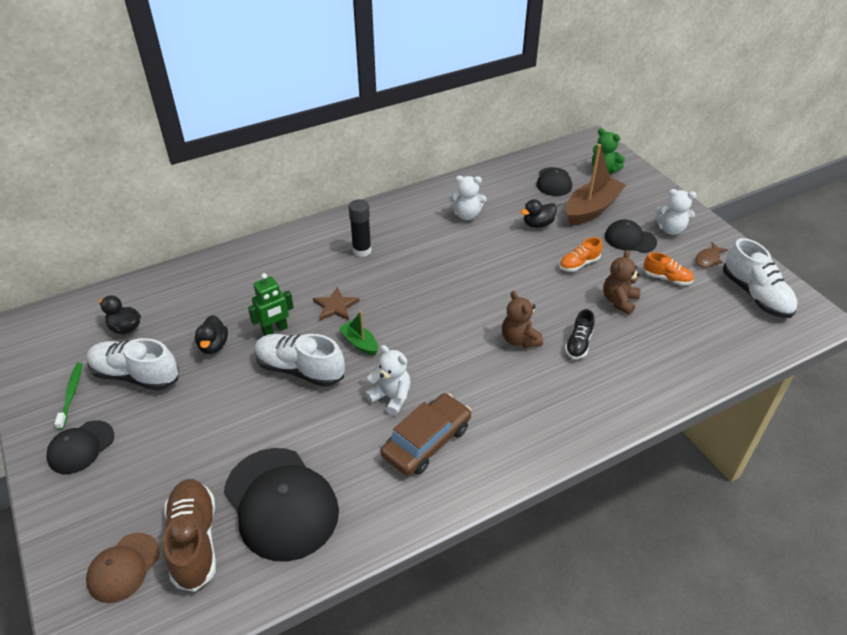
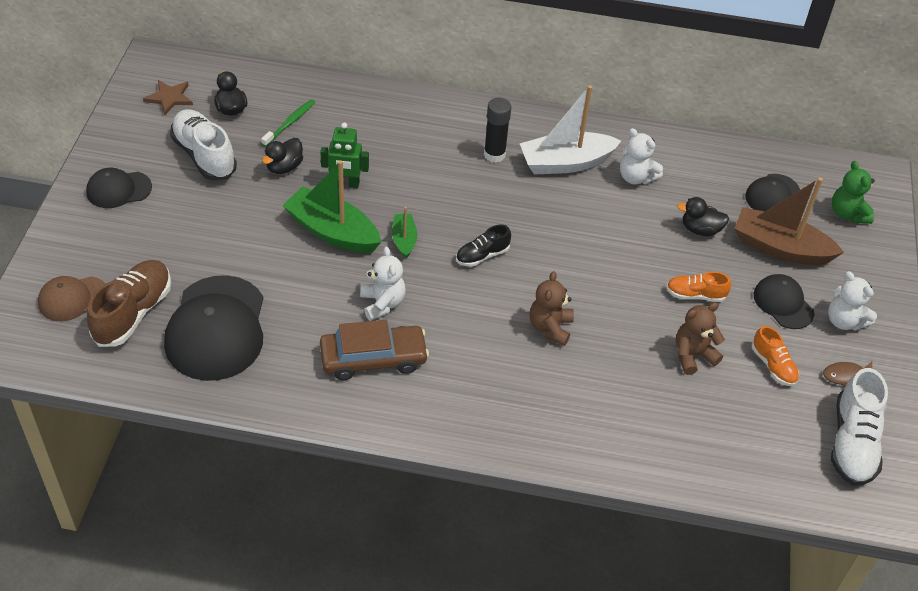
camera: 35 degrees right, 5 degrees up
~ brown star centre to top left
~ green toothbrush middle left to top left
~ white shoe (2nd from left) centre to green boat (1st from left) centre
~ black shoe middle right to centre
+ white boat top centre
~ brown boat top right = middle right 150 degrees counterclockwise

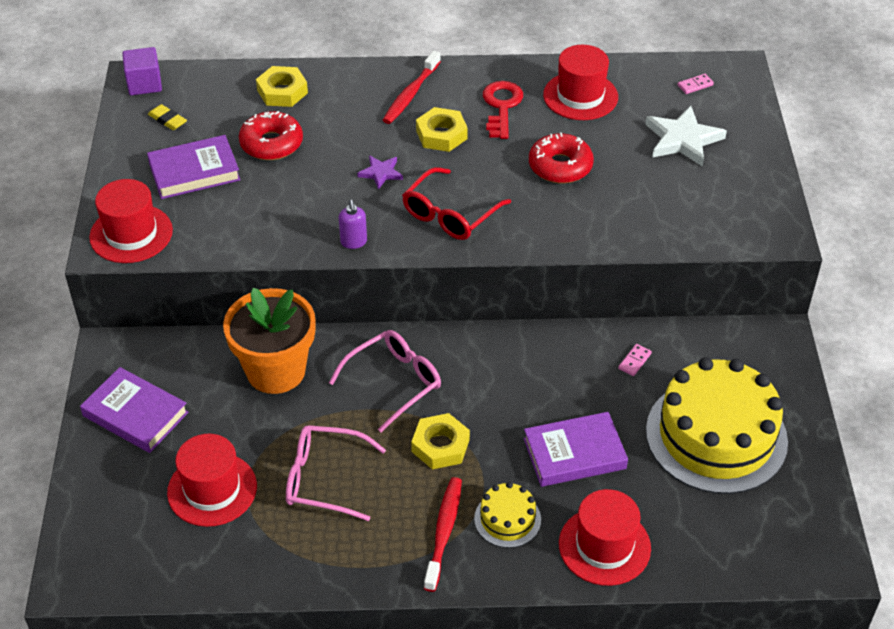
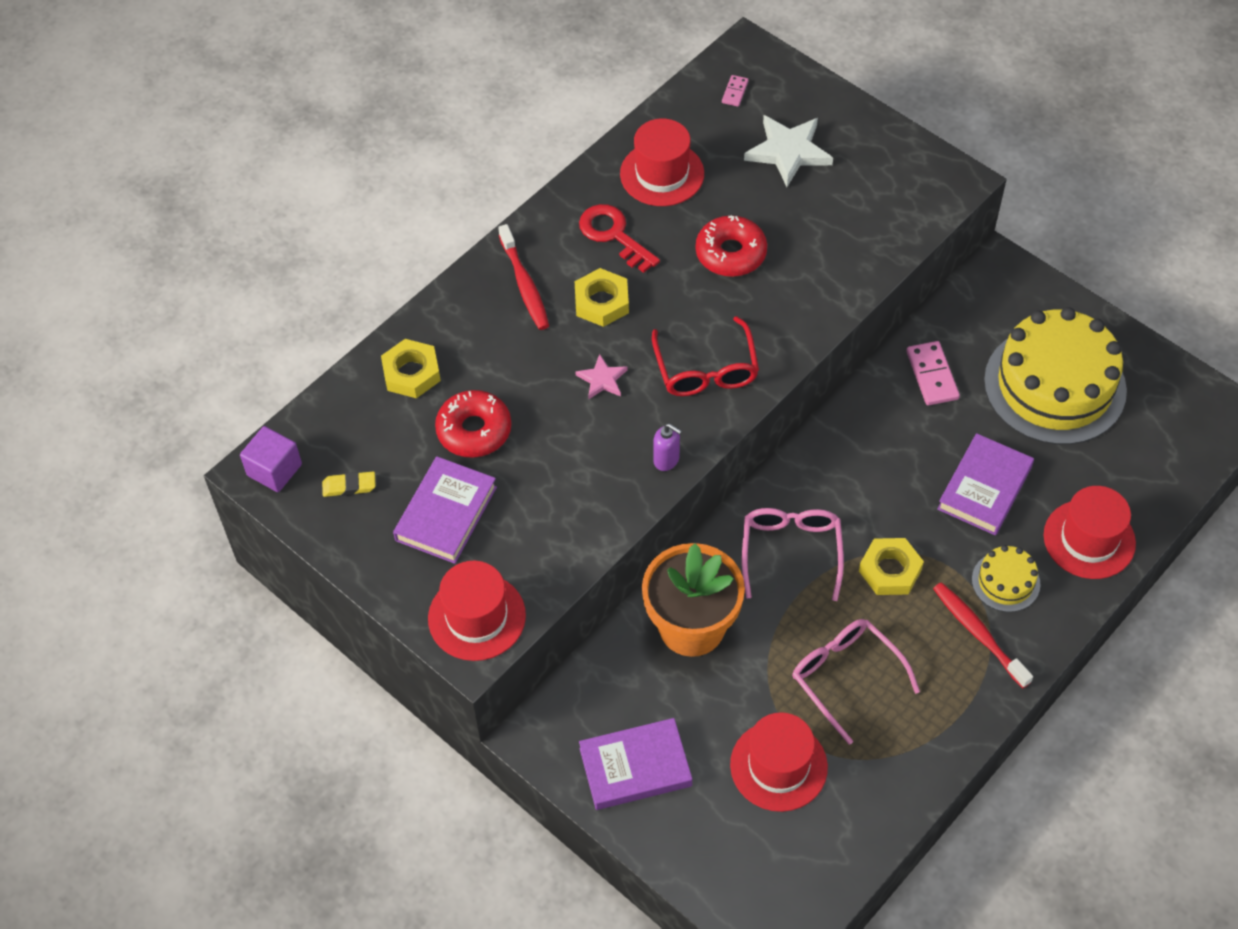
camera: 45 degrees left, 10 degrees up
~ purple star top centre to pink star centre
~ pink glasses (1st from left in the first image) bottom centre = bottom right 90 degrees clockwise
~ pink domino (1st from left in the first image) middle right = middle right x1.81

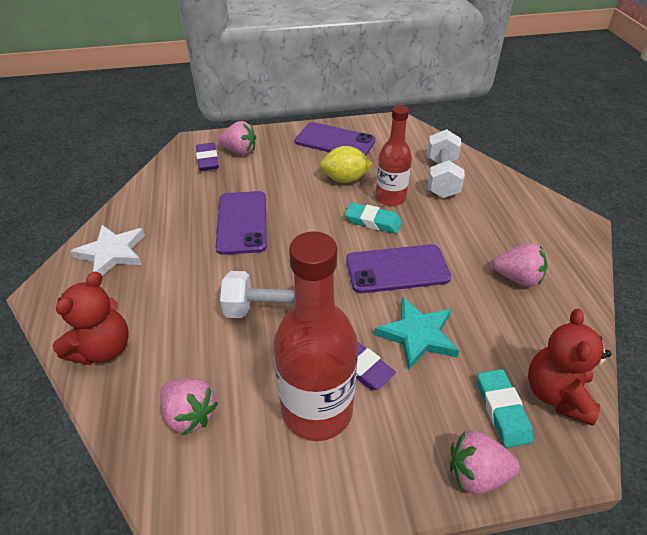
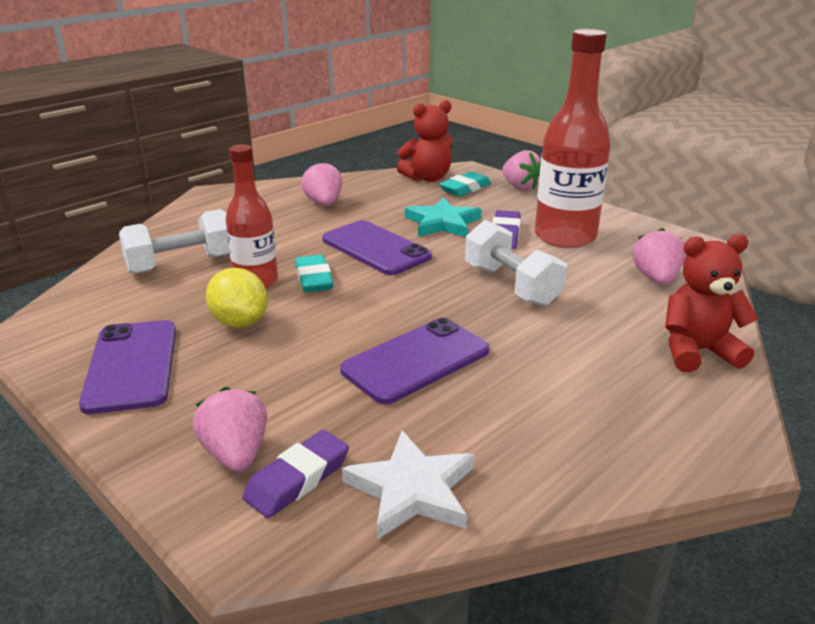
camera: 125 degrees left, 15 degrees down
~ white star middle left to bottom centre

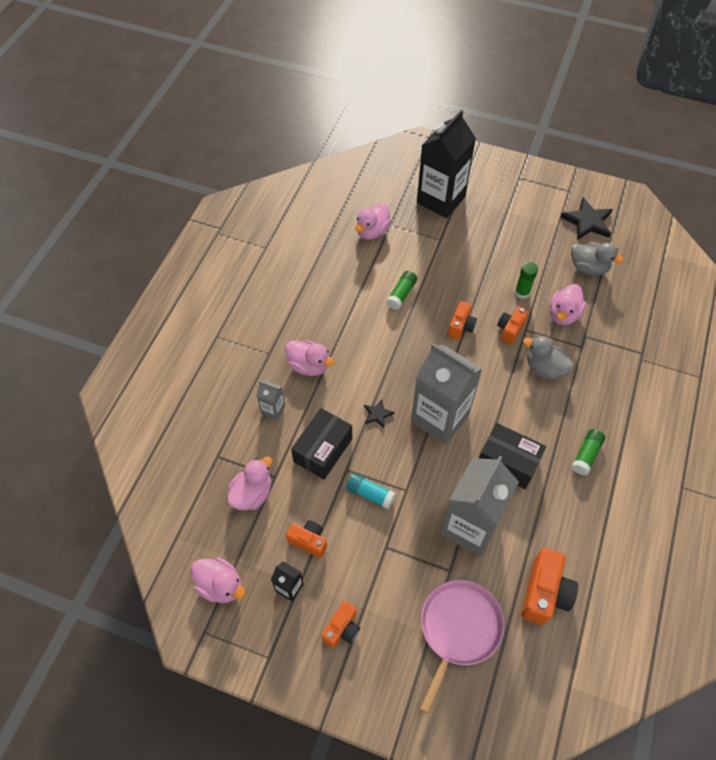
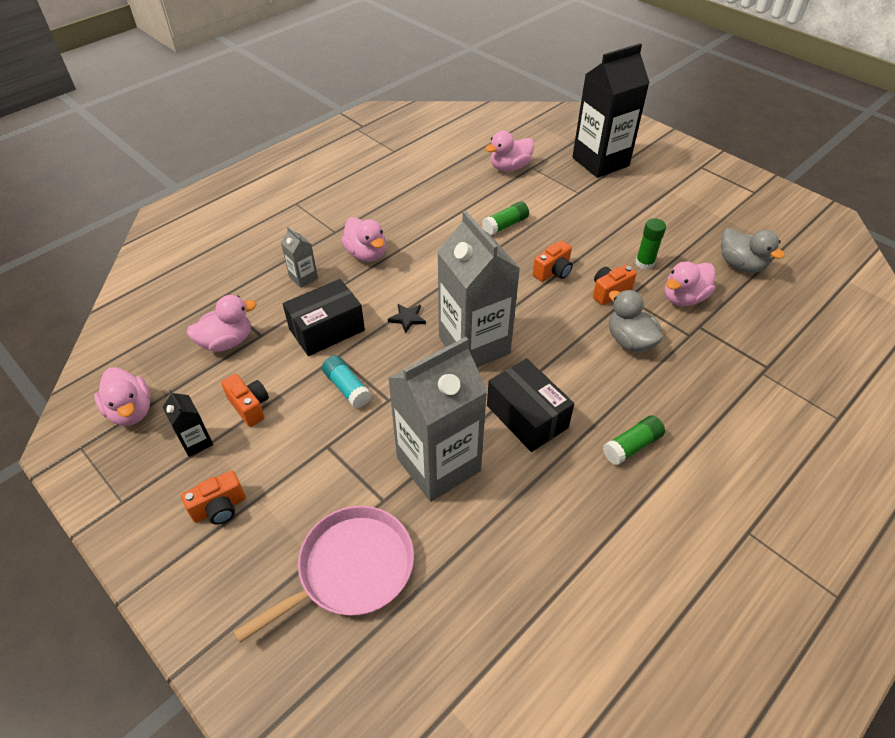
camera: 25 degrees right, 10 degrees down
- orange camera (5th from left) bottom right
- black star (2nd from left) top right

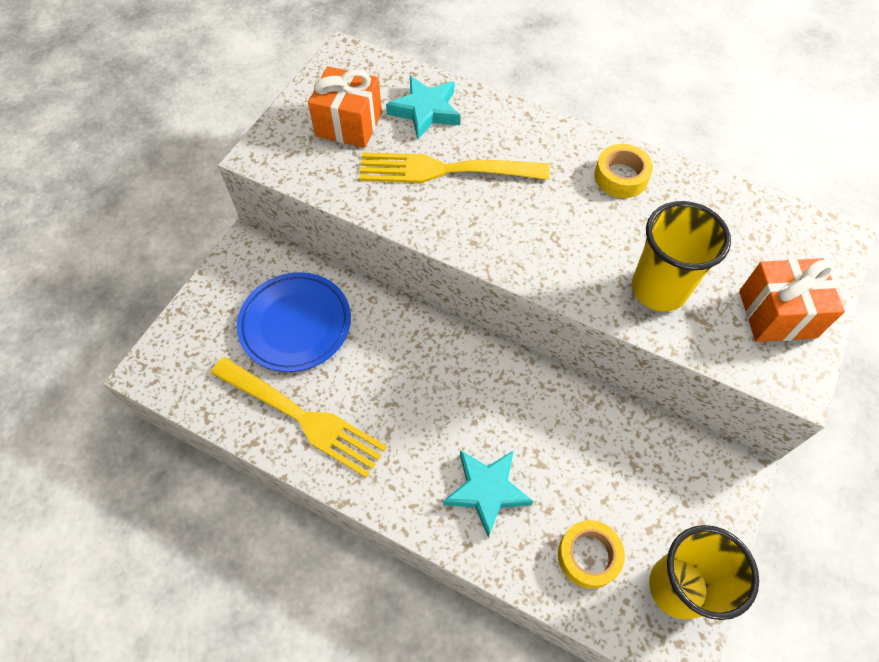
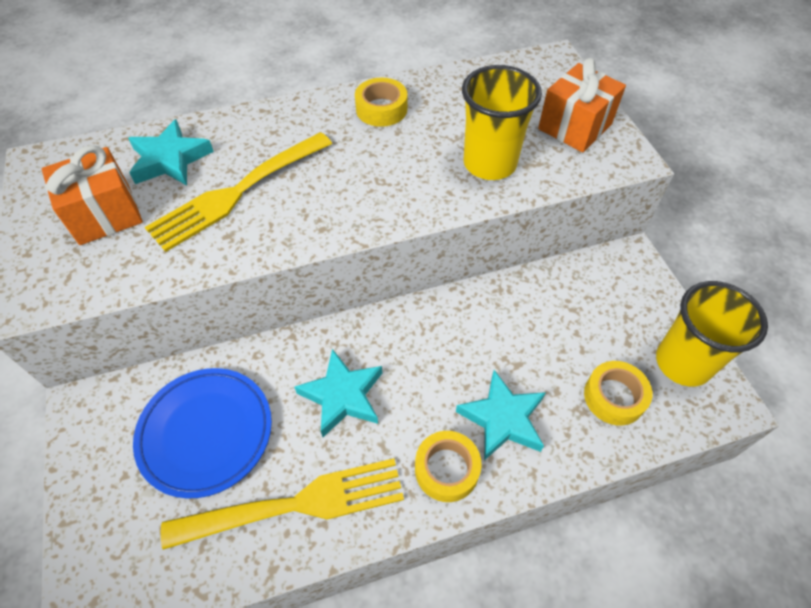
camera: 45 degrees left, 5 degrees down
+ turquoise star (2nd from left) centre
+ yellow tape (2nd from left) bottom centre

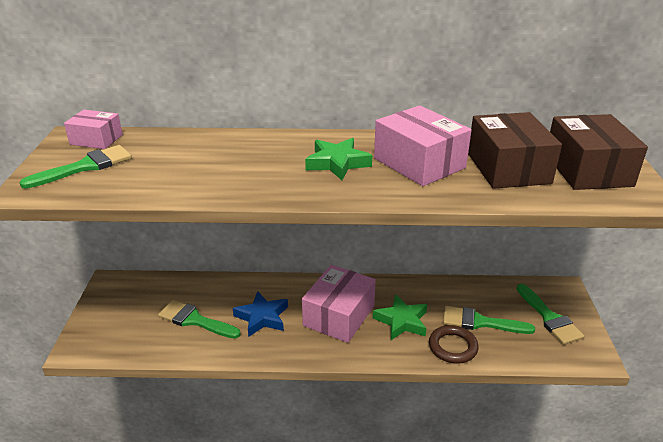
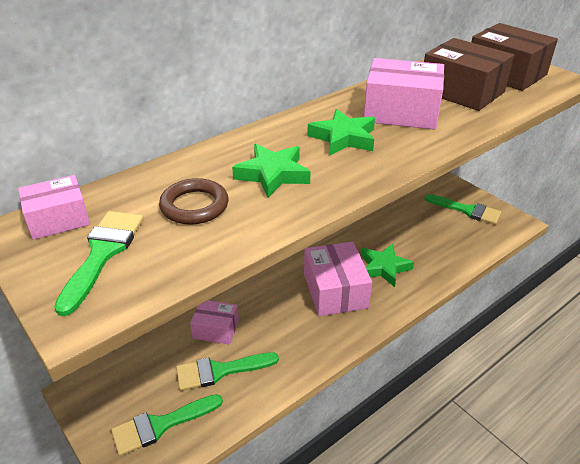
camera: 40 degrees left, 5 degrees up
~ green brush (3rd from left in the first image) bottom right to green brush (2nd from left) bottom left
~ brown ring bottom right to middle left
+ pink box (2nd from left) bottom centre
+ green star (1st from left) centre
- blue star bottom centre

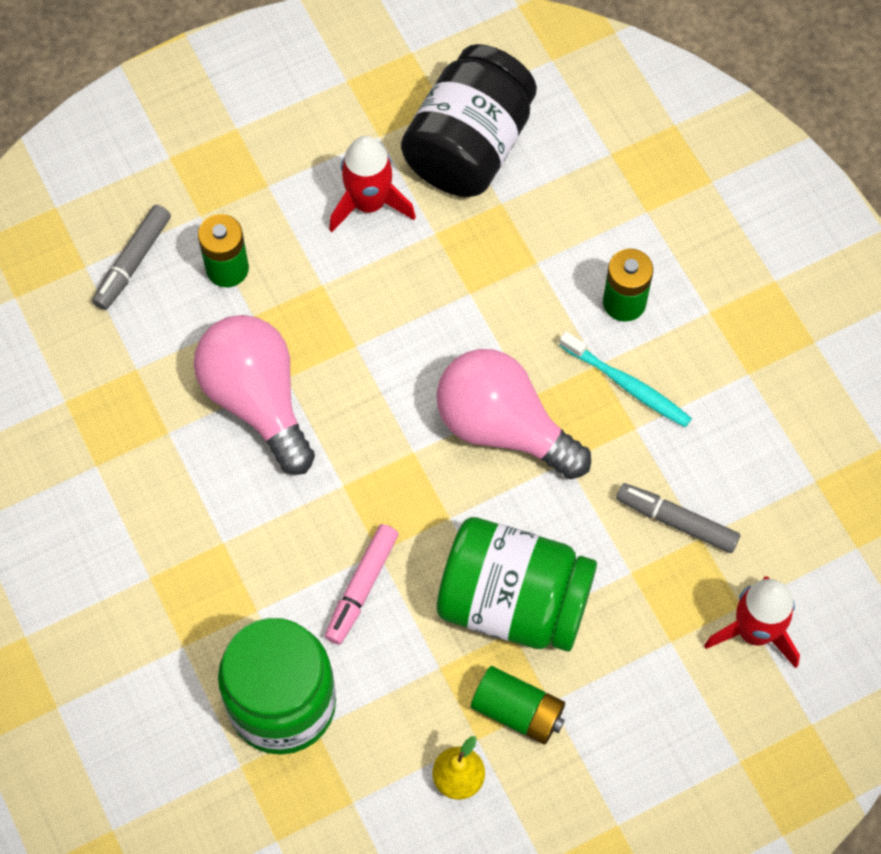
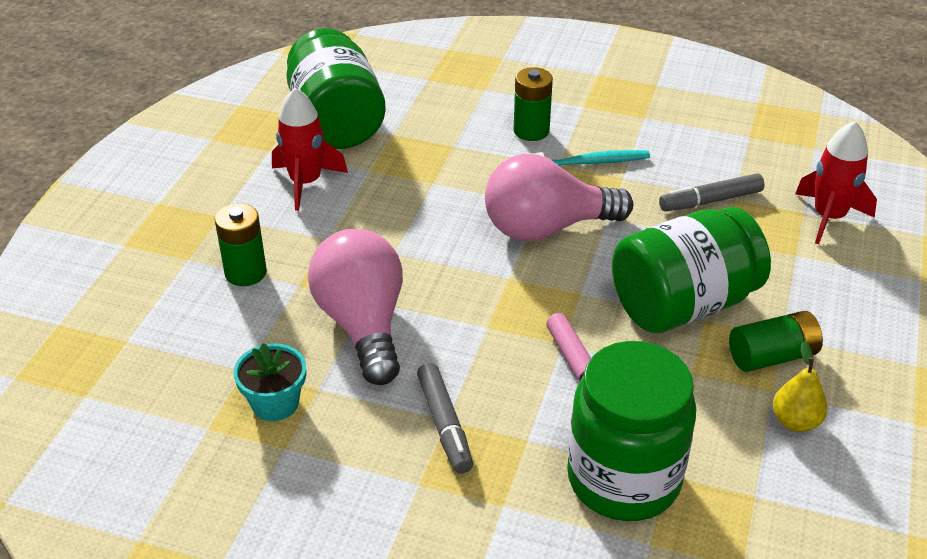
camera: 45 degrees left, 25 degrees down
+ turquoise flower pot bottom left
~ black jar top centre to green jar (1st from left) top centre
~ pink light bulb (1st from left) middle left = centre 60 degrees clockwise
~ grey marker (1st from left) top left to bottom centre

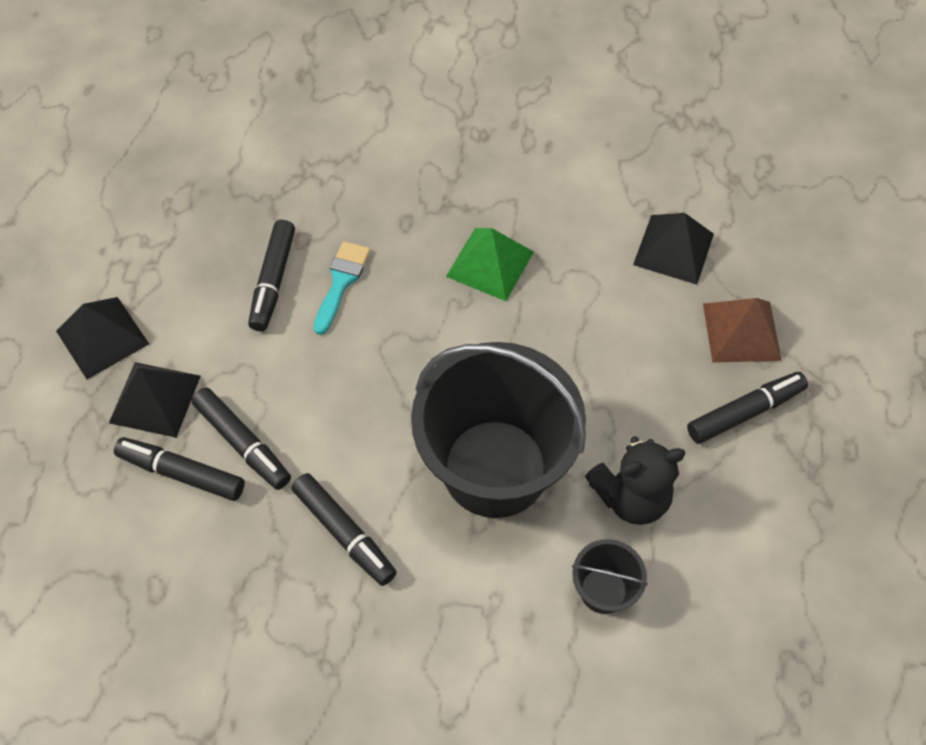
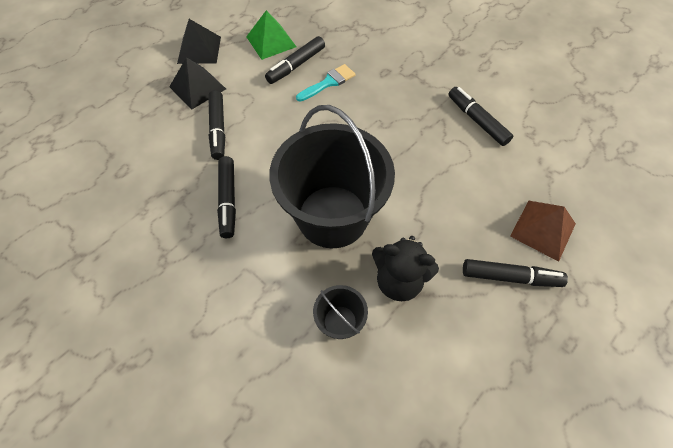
camera: 35 degrees right, 0 degrees up
~ green pyramid centre to top centre
~ black marker (1st from left in the first image) middle left to black marker (4th from left) top right
- black pyramid (3rd from left) middle right

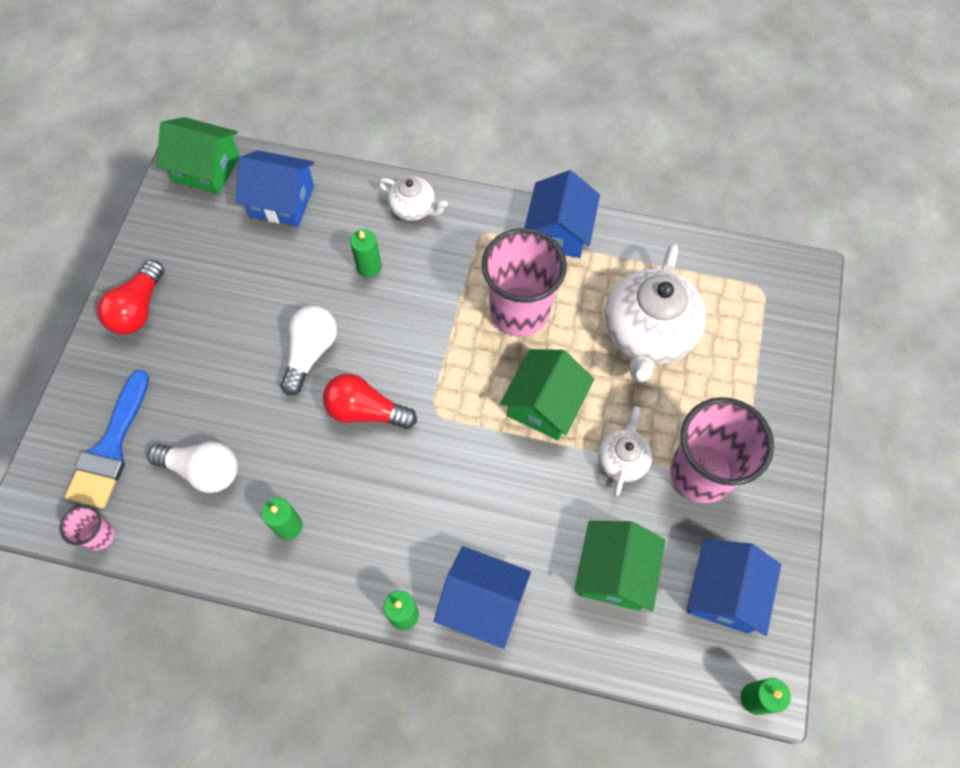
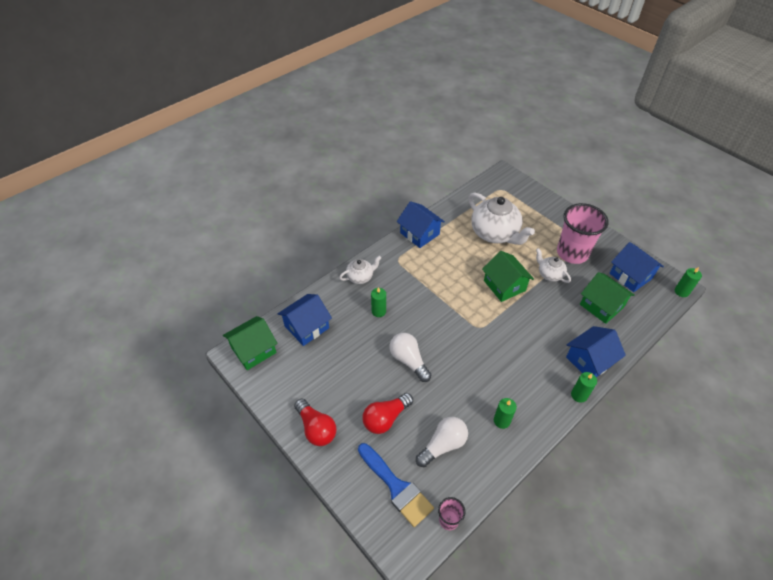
camera: 55 degrees left, 15 degrees down
~ red light bulb (2nd from left) centre to bottom centre
- pink cup (2nd from left) centre

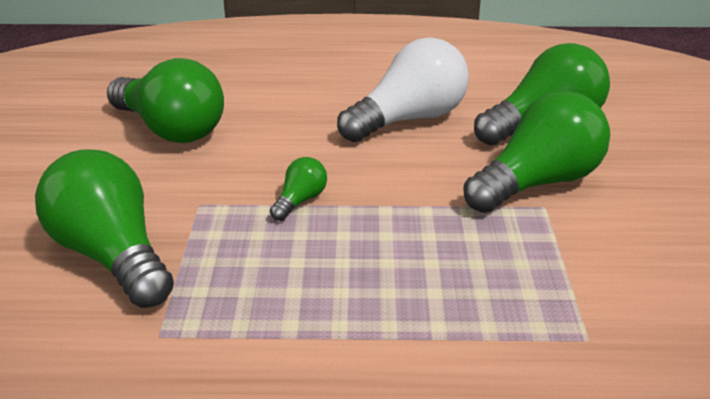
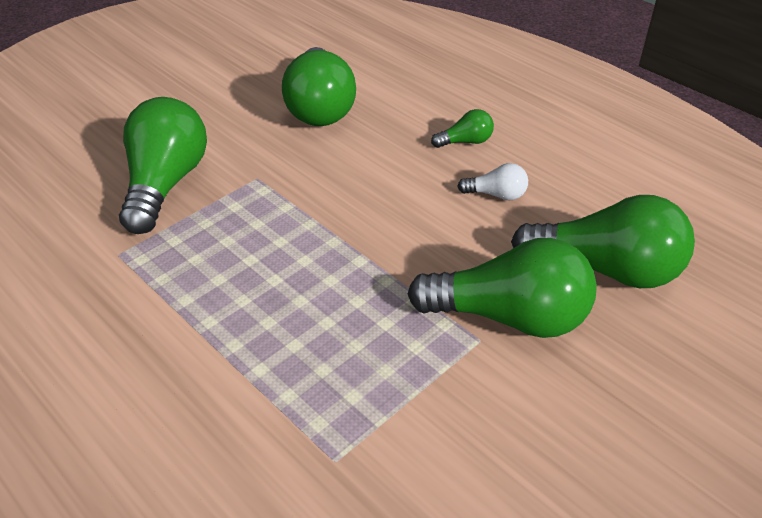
camera: 45 degrees right, 10 degrees up
~ green light bulb (3rd from left) centre to top centre
~ white light bulb top centre = centre x0.45

